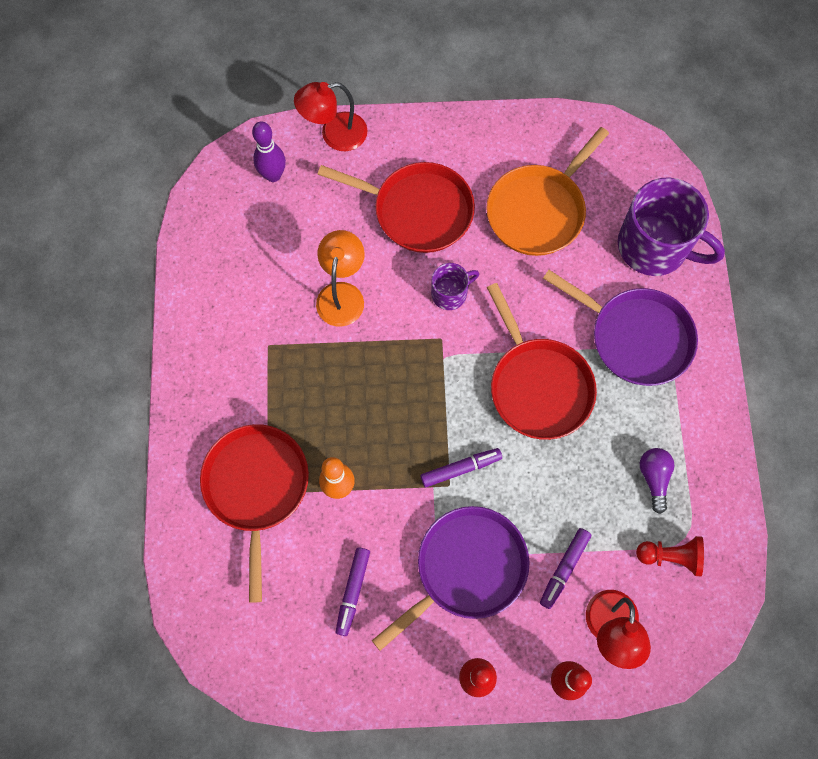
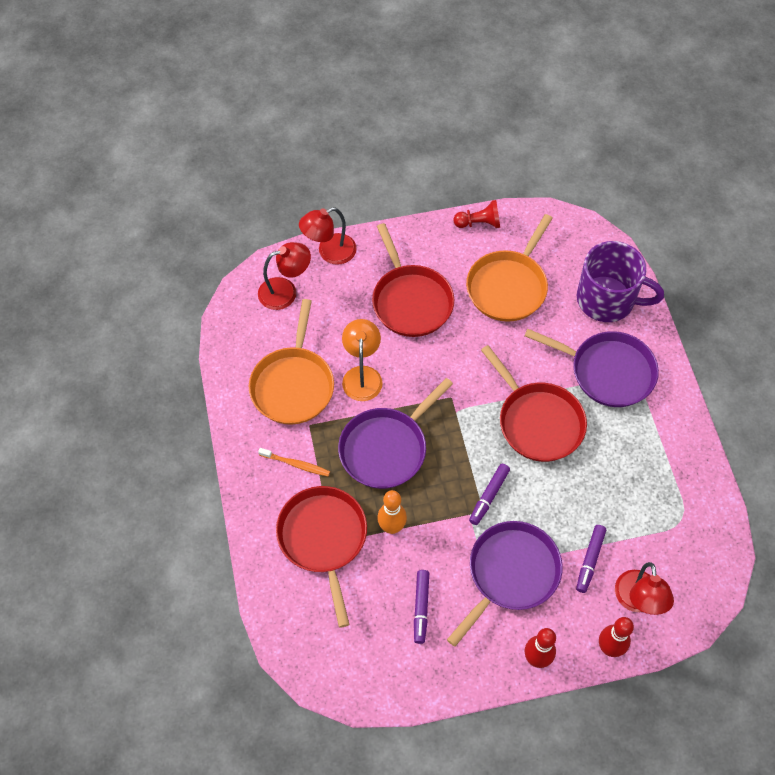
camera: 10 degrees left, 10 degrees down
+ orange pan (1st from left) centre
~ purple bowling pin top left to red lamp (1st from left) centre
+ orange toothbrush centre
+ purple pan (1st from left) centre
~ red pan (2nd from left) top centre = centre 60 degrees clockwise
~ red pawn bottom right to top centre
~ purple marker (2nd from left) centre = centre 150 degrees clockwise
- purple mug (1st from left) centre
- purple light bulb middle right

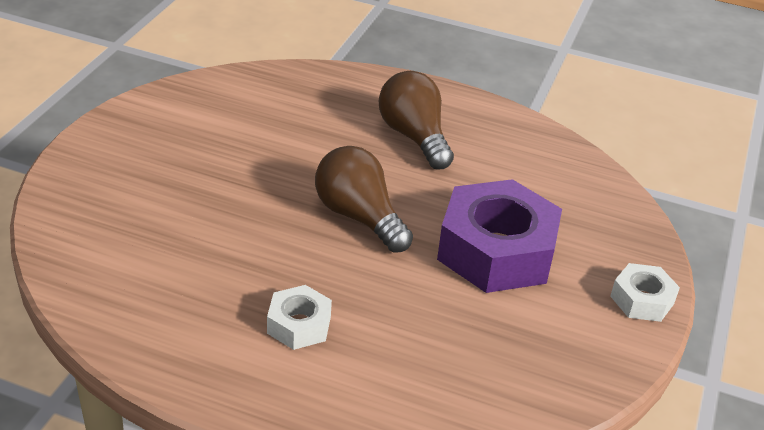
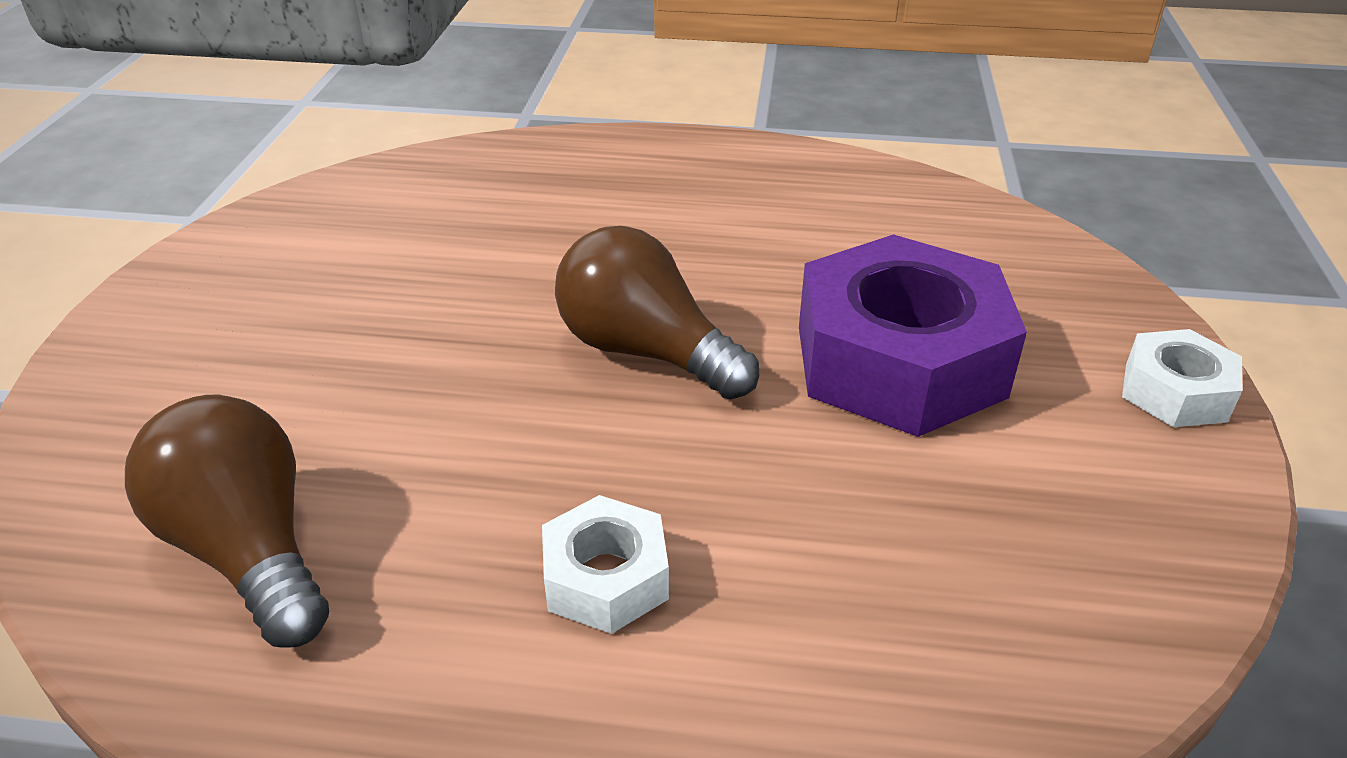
camera: 10 degrees left, 0 degrees up
~ brown light bulb (2nd from left in the first image) top centre to brown light bulb (1st from left) bottom left

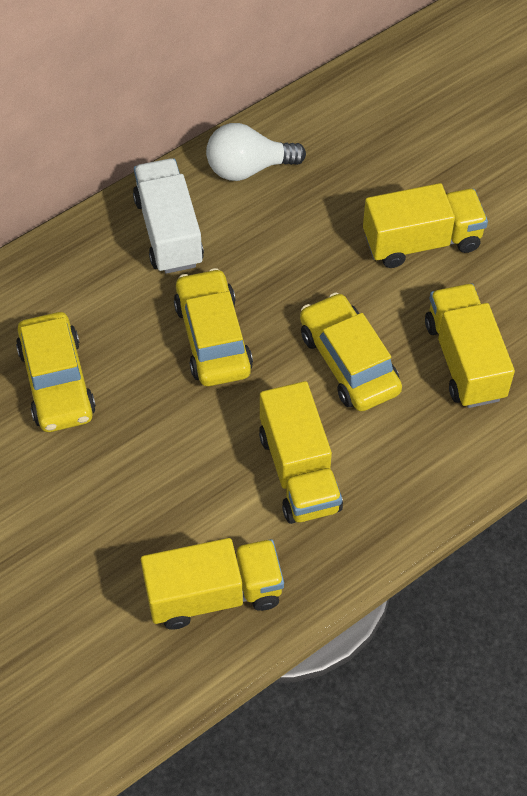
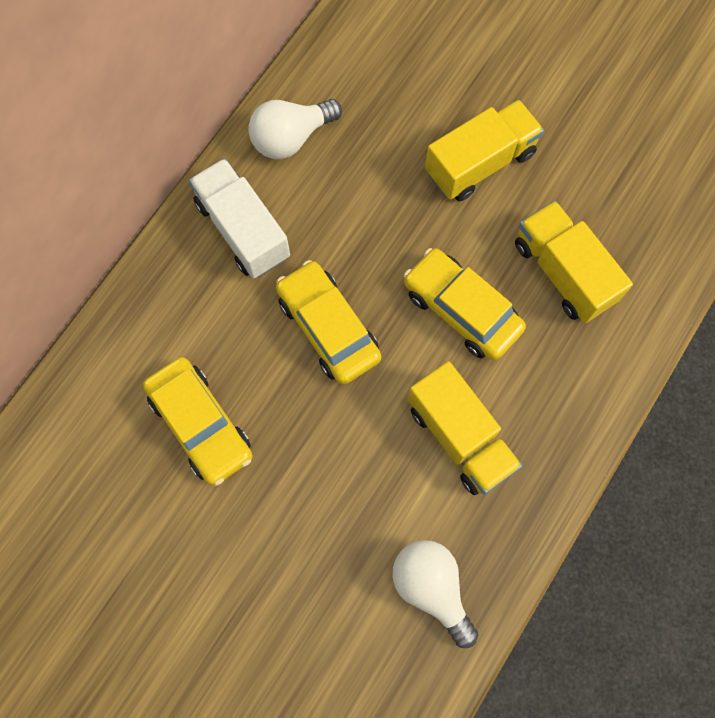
camera: 20 degrees left, 15 degrees up
~ yellow truck (1st from left) bottom centre to white light bulb (2nd from left) bottom centre

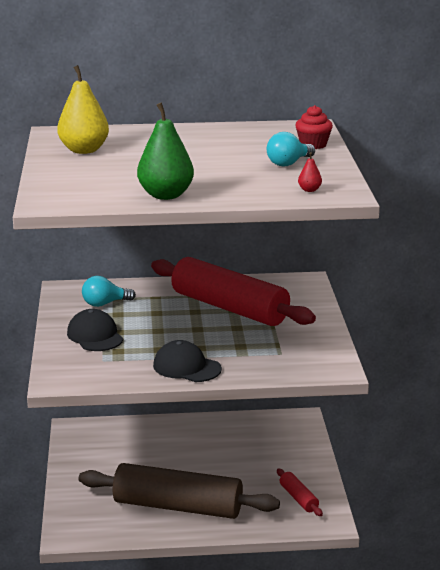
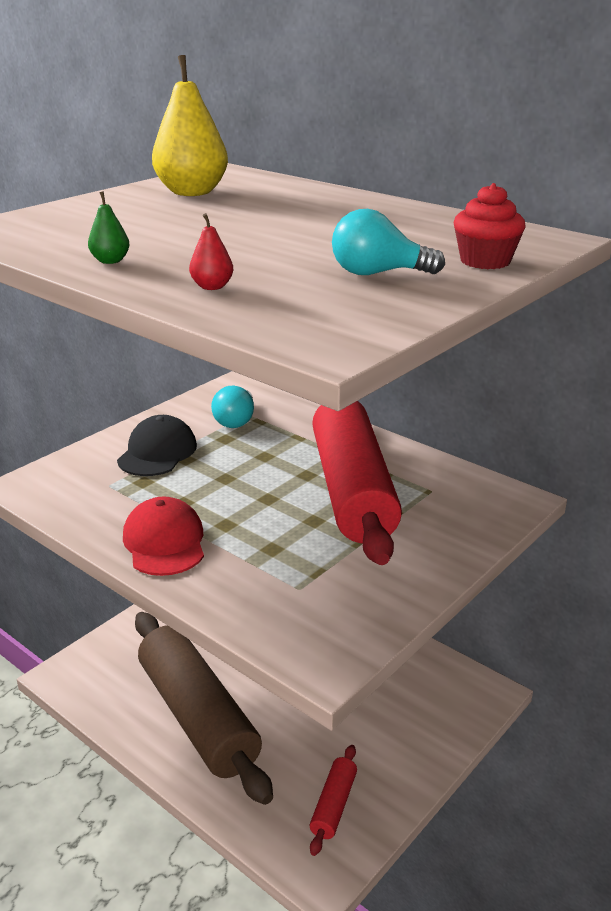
camera: 45 degrees right, 5 degrees up
~ green pear top centre = top left x0.43
~ black cap (2nd from left) centre to red cap middle left
~ red pear top right to top centre
~ turquoise light bulb (1st from left) middle left = centre 105 degrees counterclockwise

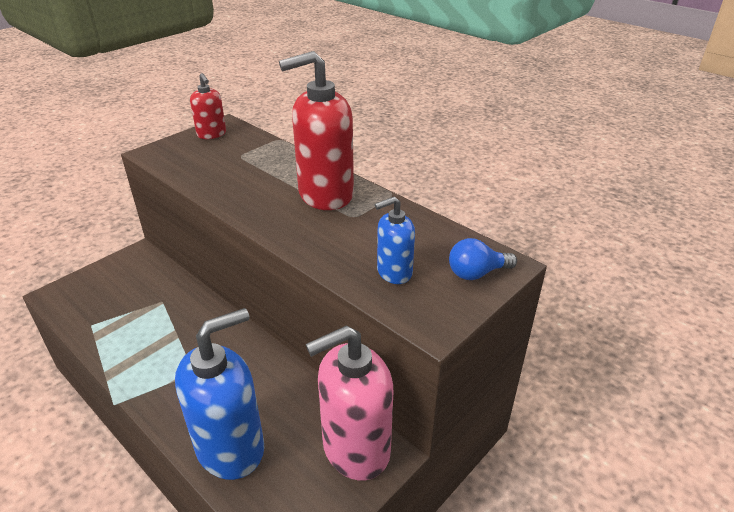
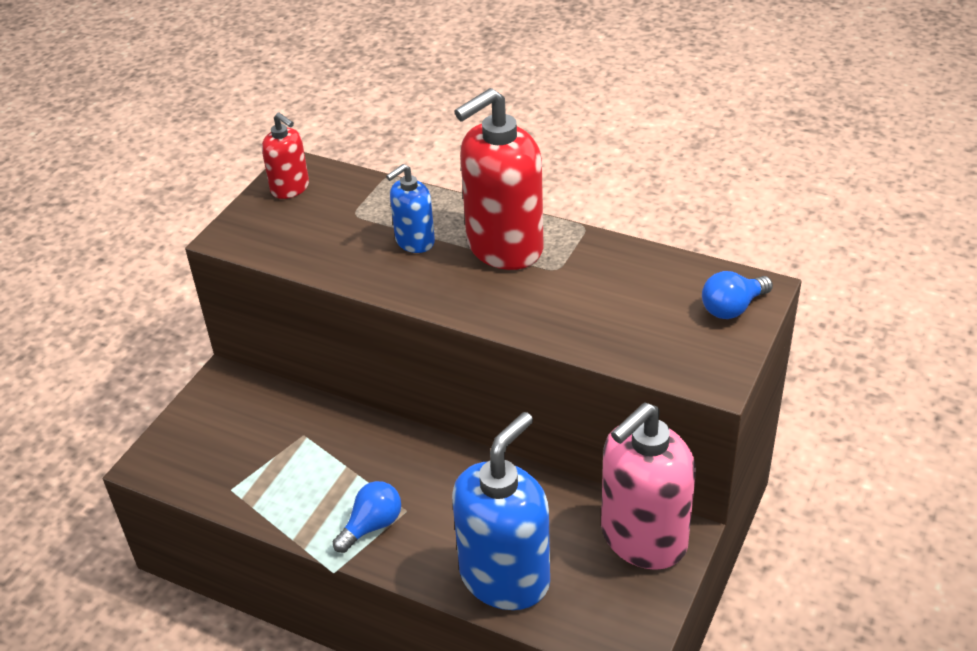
camera: 15 degrees left, 5 degrees up
+ blue light bulb (1st from left) bottom centre
~ blue soap dispenser (2nd from left in the first image) centre to blue soap dispenser (1st from left) top centre

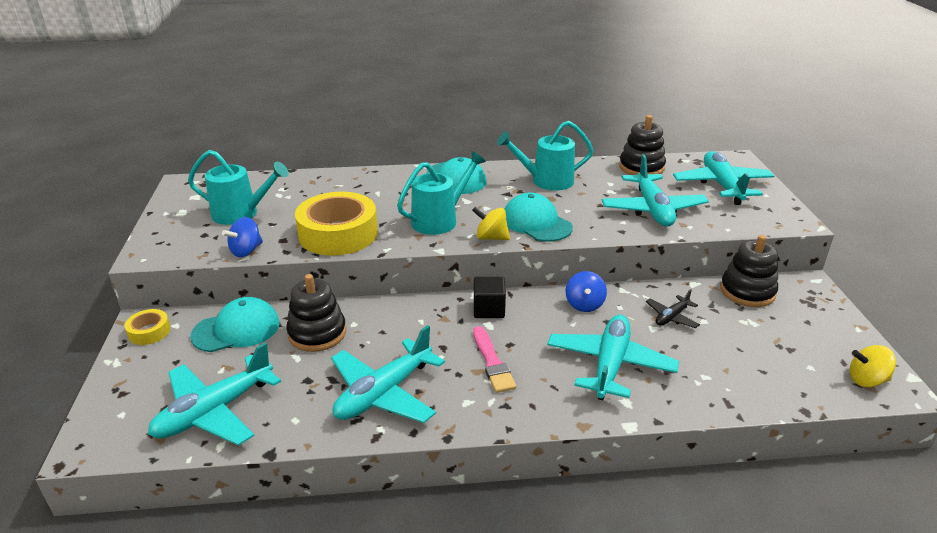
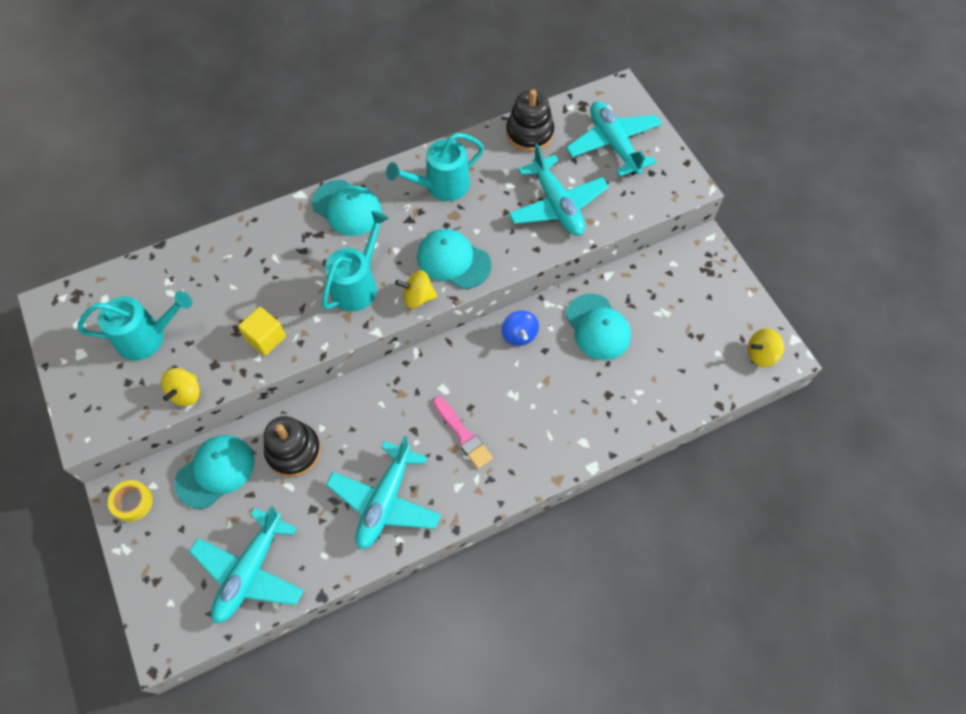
camera: 20 degrees left, 30 degrees up
~ blue spinning top (1st from left) middle left to yellow spinning top (1st from left) middle left
~ yellow tape (2nd from left) centre to yellow cube middle left
~ black plane middle right to turquoise cap (4th from left) centre
- black cube centre
- turquoise plane (3rd from left) bottom centre
- black stacking toy (3rd from left) middle right

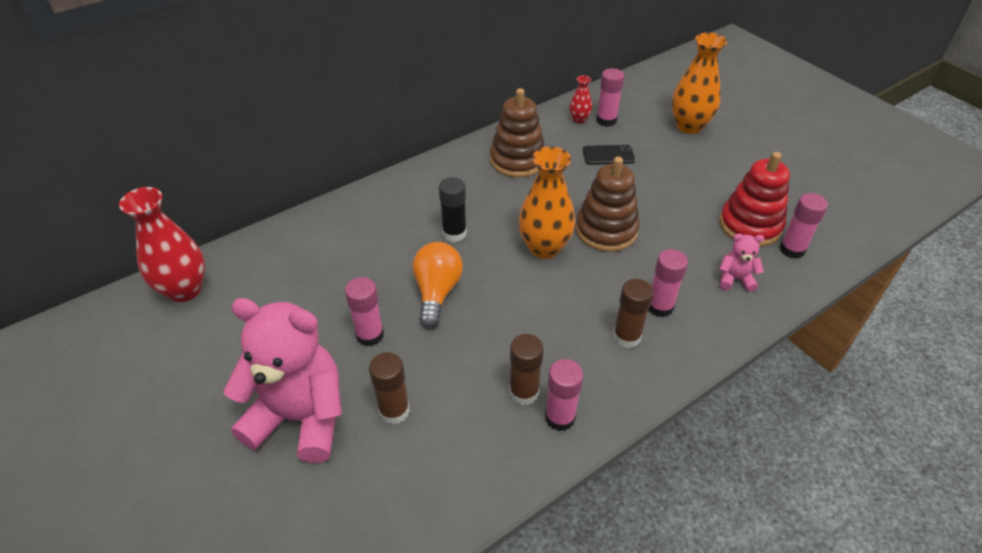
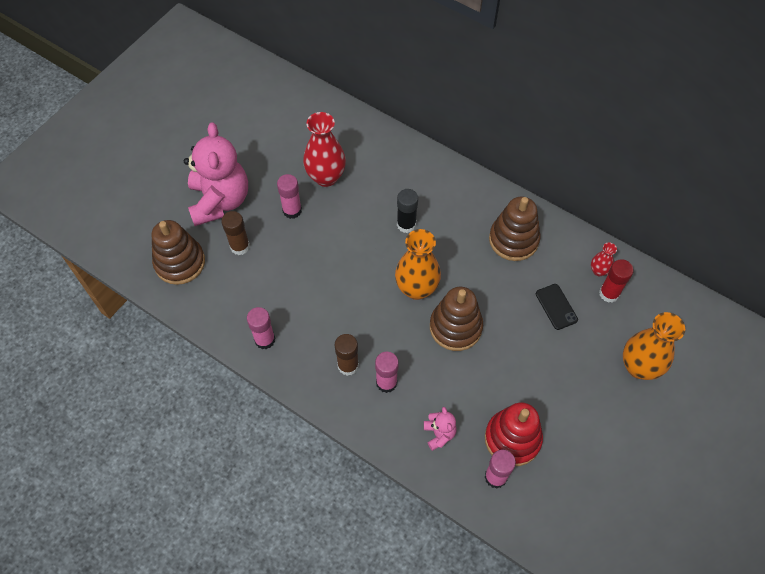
camera: 70 degrees right, 15 degrees up
+ brown stacking toy (1st from left) middle left
~ red vase (1st from left) middle left to top centre
~ pink glue stick (3rd from left) top centre to red glue stick middle right
- orange light bulb centre
- brown glue stick (2nd from left) bottom centre

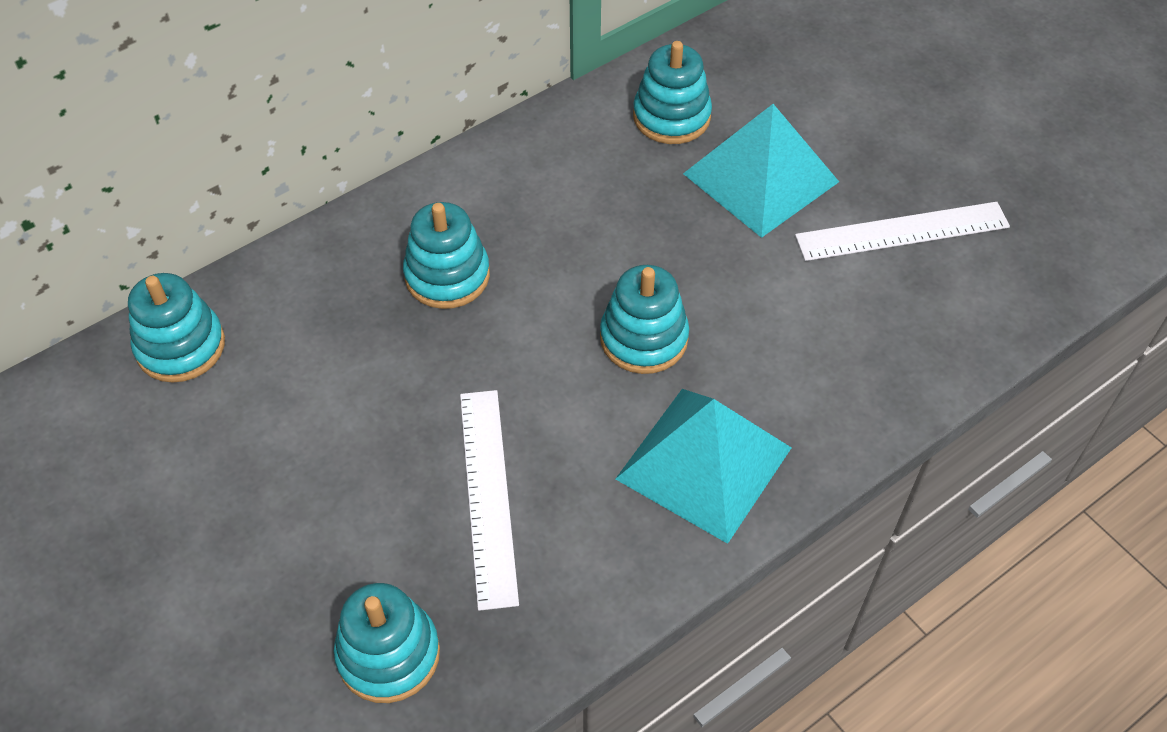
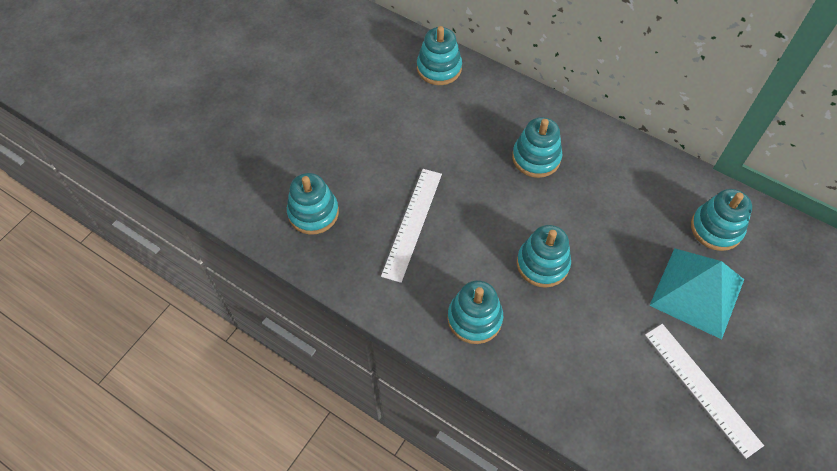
camera: 70 degrees right, 5 degrees up
~ white ruler (1st from left) bottom centre = centre 45 degrees counterclockwise
~ turquoise pyramid (1st from left) centre to turquoise stacking toy (3rd from left) centre

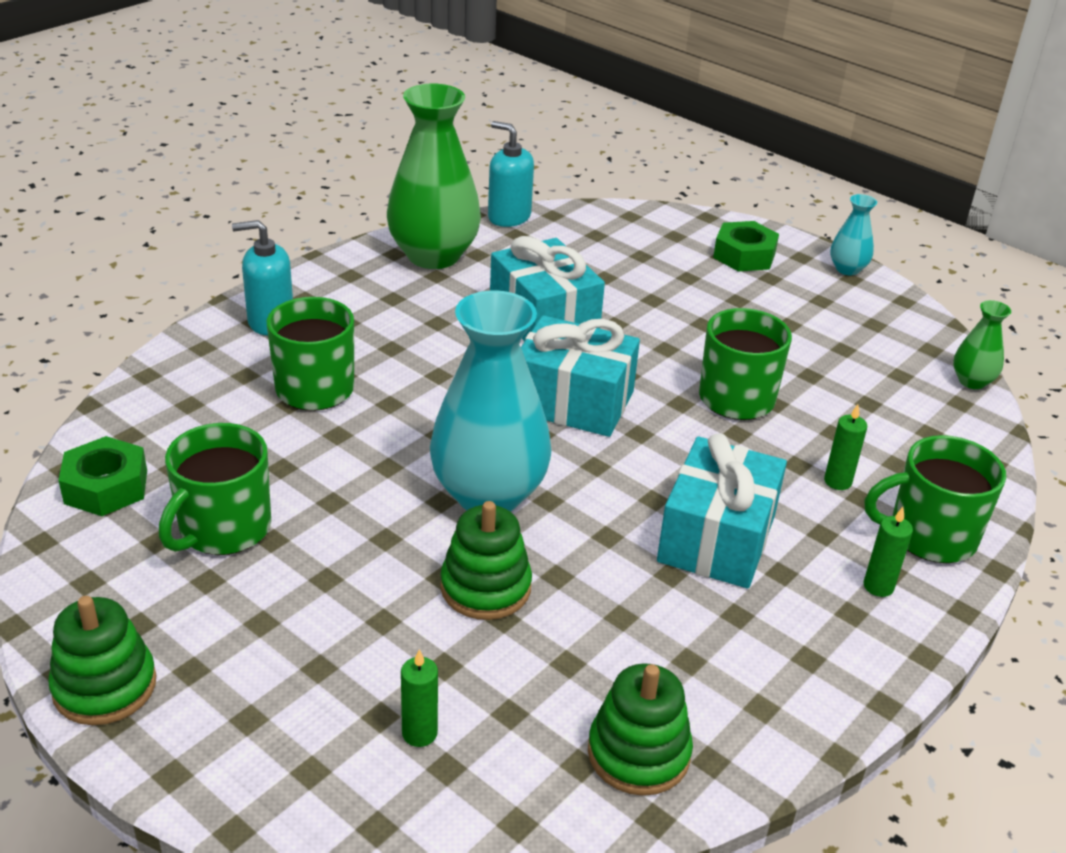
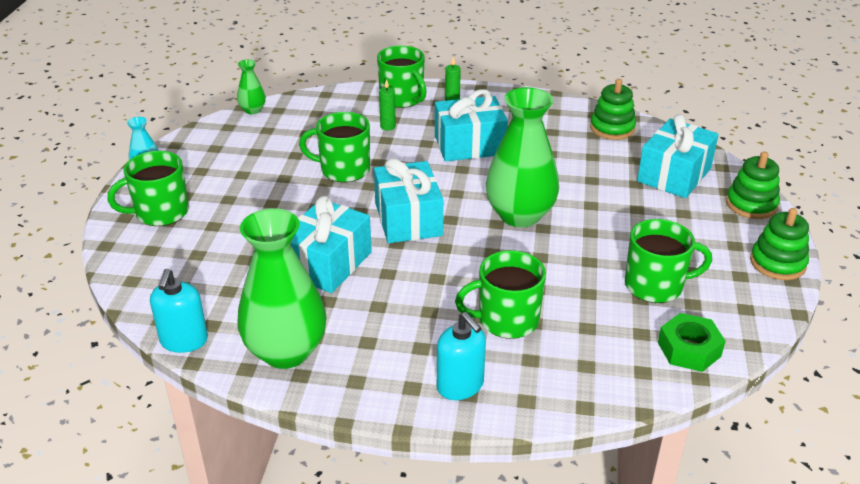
camera: 120 degrees left, 0 degrees up
~ green nut (2nd from left) top right to green mug (1st from left) middle left
~ turquoise vase (1st from left) centre to green vase (3rd from left) top centre
~ green candle (1st from left) bottom centre to turquoise gift (4th from left) top right
~ green stacking toy (2nd from left) centre to middle right

